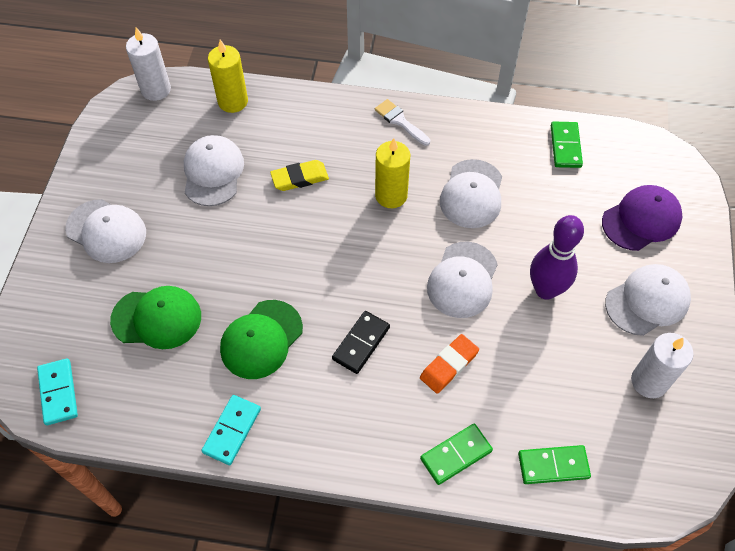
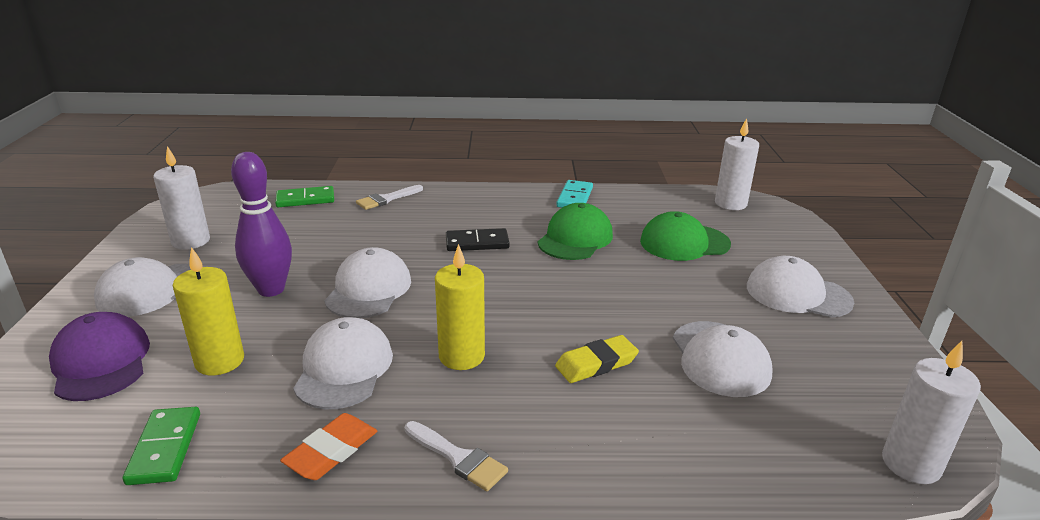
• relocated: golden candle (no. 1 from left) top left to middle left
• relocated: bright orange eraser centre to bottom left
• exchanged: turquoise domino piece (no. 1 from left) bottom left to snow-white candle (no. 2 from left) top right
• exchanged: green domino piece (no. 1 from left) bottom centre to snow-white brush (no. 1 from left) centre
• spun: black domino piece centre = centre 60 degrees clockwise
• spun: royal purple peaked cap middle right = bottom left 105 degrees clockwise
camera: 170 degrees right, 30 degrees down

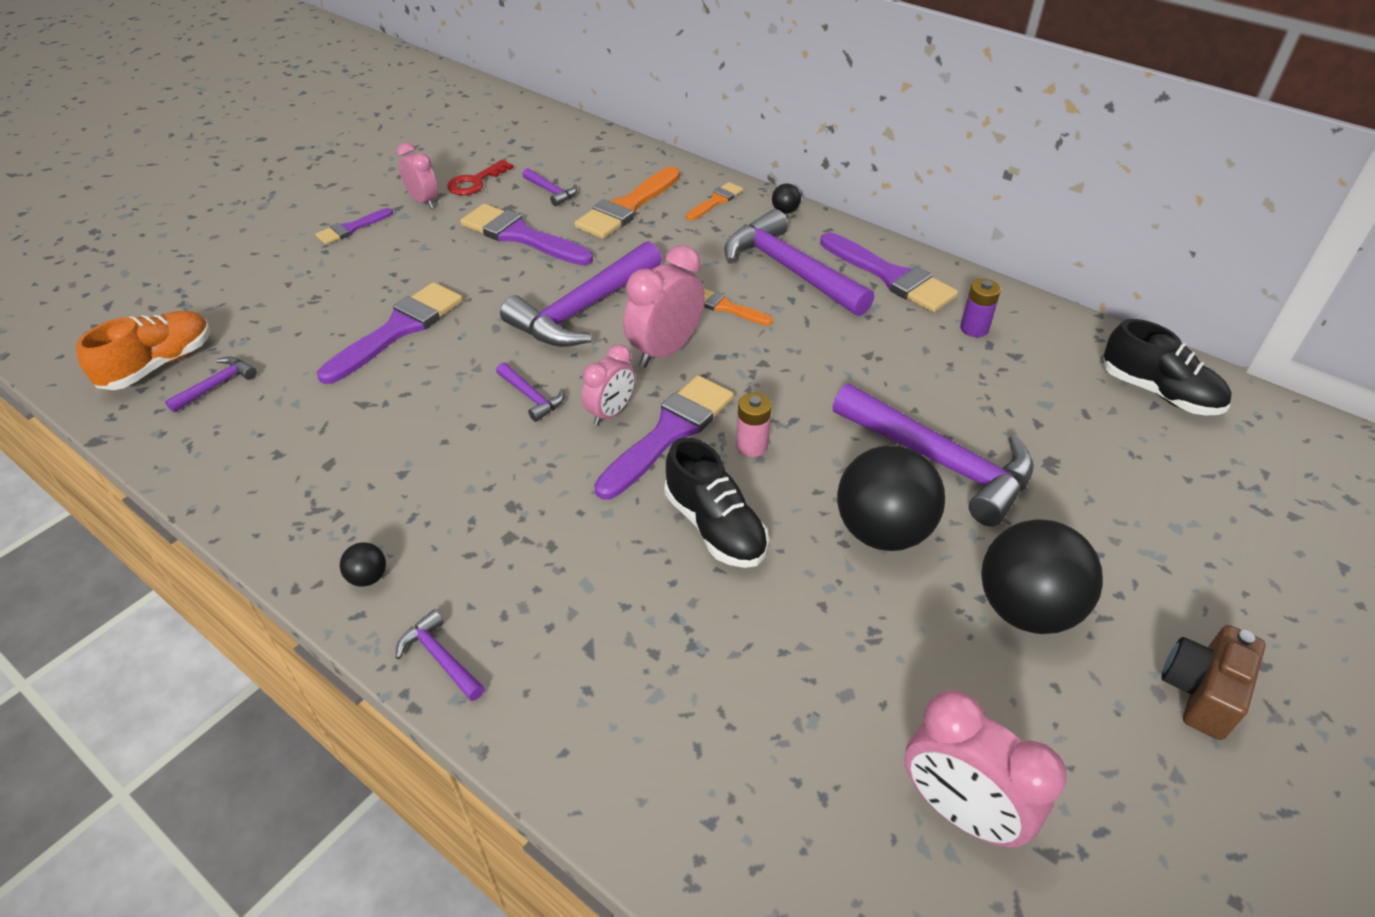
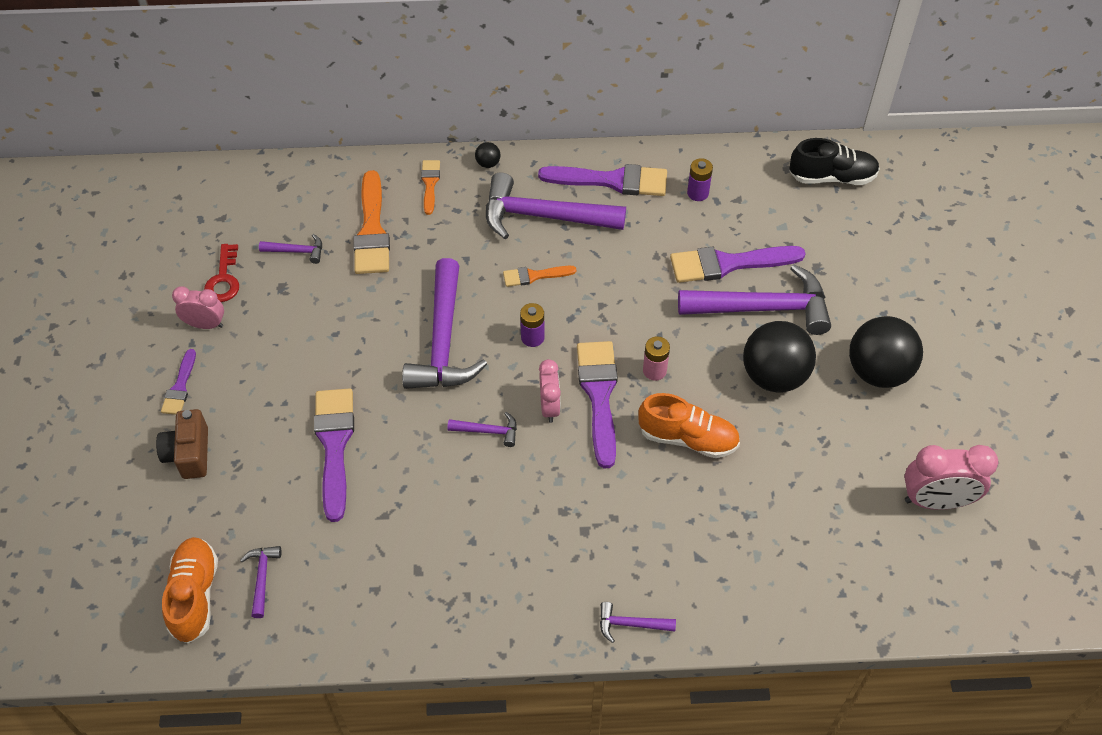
• missing: black ball (no. 1 from left) middle left
• relocated: royal purple brush (no. 3 from left in the first image) top centre to royal purple brush (no. 5 from left) middle right
• relocated: russet photo camera bottom right to middle left
• exchanged: rosy bedside clock (no. 3 from left) centre to royal purple AA battery (no. 1 from left) centre
• colour: black shoe (no. 1 from left) centre to bright orange shoe (no. 2 from left) centre
camera: 40 degrees left, 10 degrees up

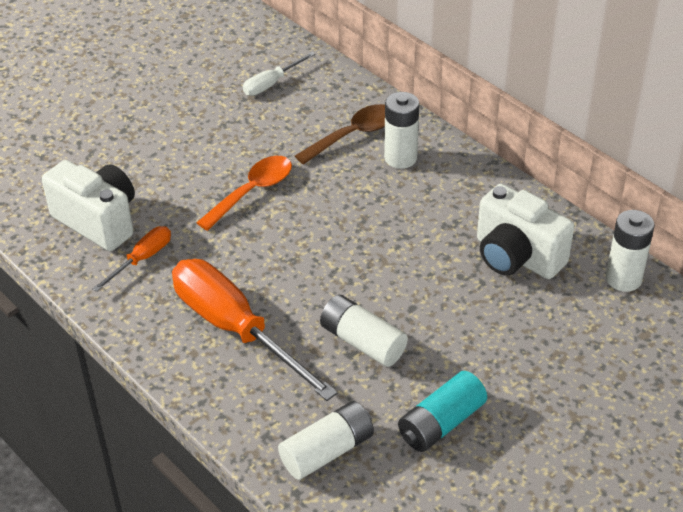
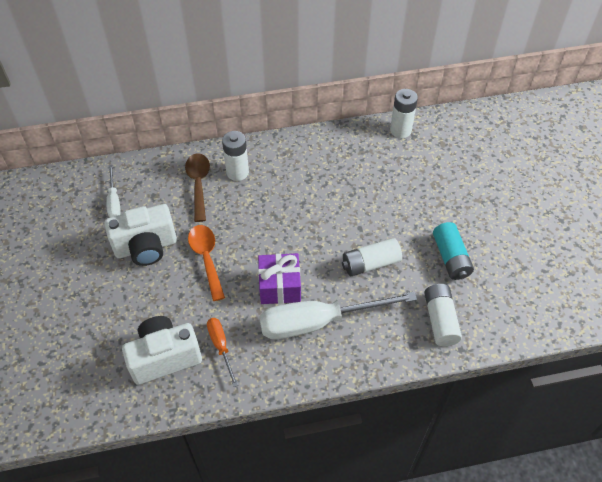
• appeared: royal purple present centre
• relocated: snow-white photo camera (no. 2 from left in the first image) middle right to snow-white photo camera (no. 1 from left) middle left
• colour: bright orange flat screwdriver (no. 2 from left) centre to snow-white flat screwdriver (no. 2 from left) centre
camera: 60 degrees left, 10 degrees up

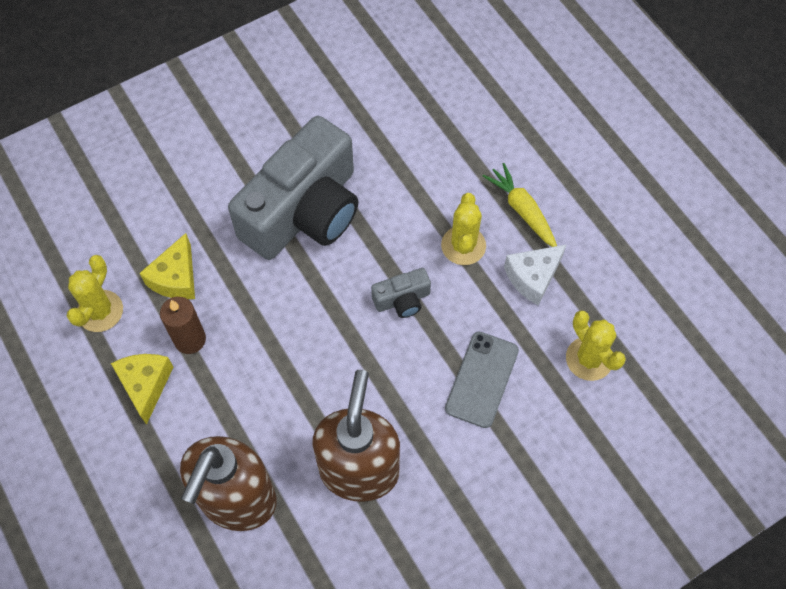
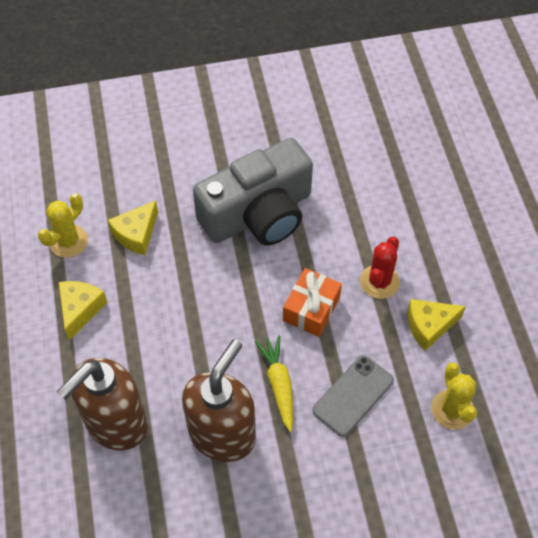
• missing: russet candle middle left
• relocated: golden toy carrot centre to bottom centre
• exchanged: ash-grey photo camera (no. 2 from left) centre to bright orange present centre
• colour: golden cactus (no. 2 from left) centre to red cactus middle right
• colour: snow-white piece of cheese middle right to golden piece of cheese (no. 3 from left) middle right
camera: 20 degrees right, 5 degrees down

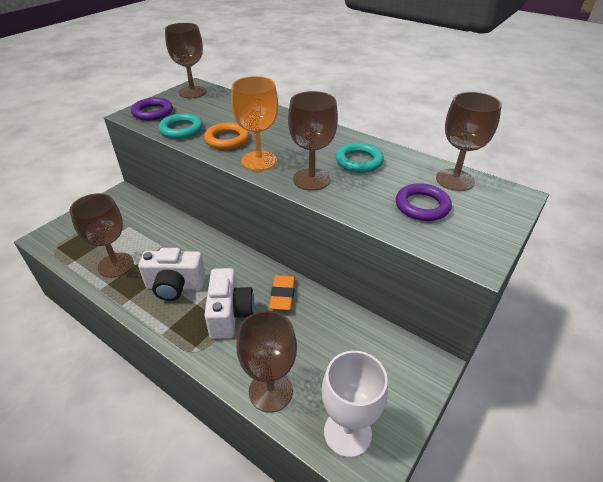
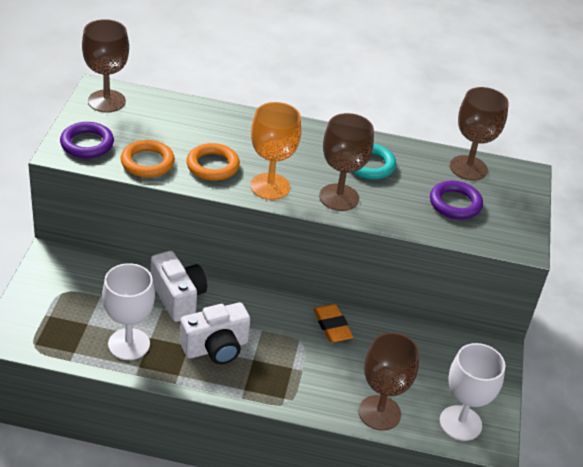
• relocated: snow-white photo camera (no. 2 from left in the first image) centre to snow-white photo camera (no. 1 from left) middle left
• colour: russet chalice (no. 1 from left) middle left to snow-white chalice (no. 1 from left) middle left
• colour: turquoise hoop (no. 1 from left) top left to bright orange hoop (no. 1 from left) middle left
camera: 30 degrees left, 0 degrees up

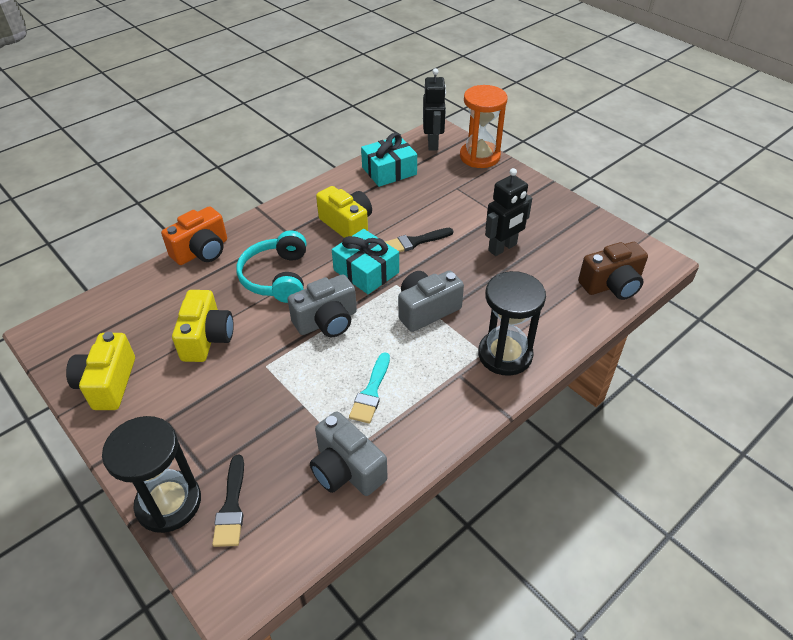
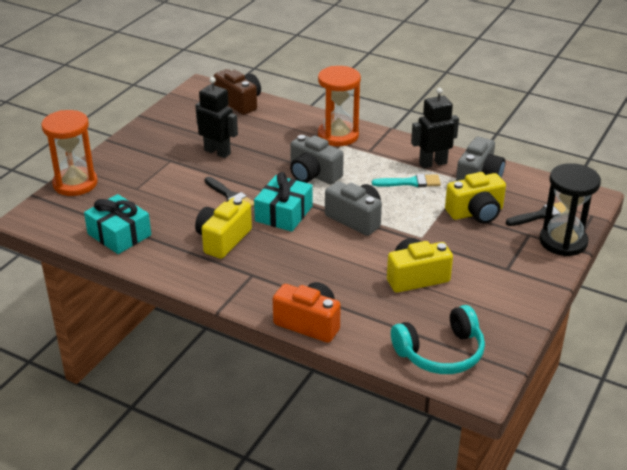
• relocated: golden photo camera (no. 1 from left in the first image) middle left to golden photo camera (no. 3 from left) middle right
• relocated: turquoise over-ear headphones centre to bottom right
• relocated: black robot figure (no. 1 from left in the first image) top centre to black robot figure (no. 2 from left) top right
• colour: black hourglass (no. 2 from left) centre to bright orange hourglass (no. 2 from left) top centre
camera: 110 degrees left, 10 degrees down

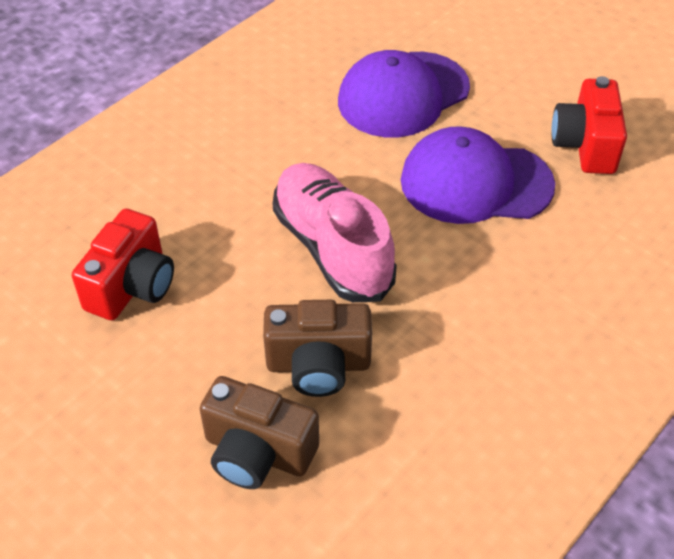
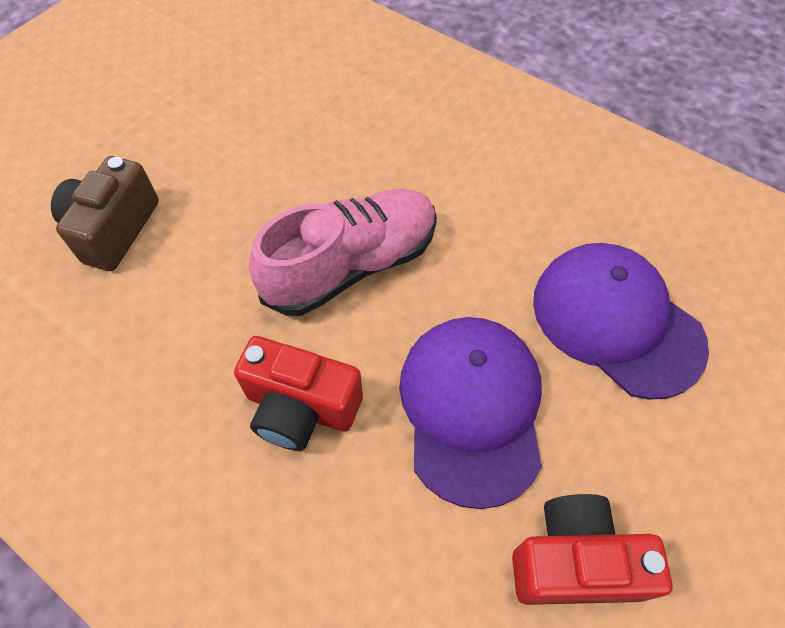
• missing: russet photo camera (no. 2 from left) centre
• relocated: red photo camera (no. 1 from left) middle left to centre
camera: 85 degrees right, 10 degrees up

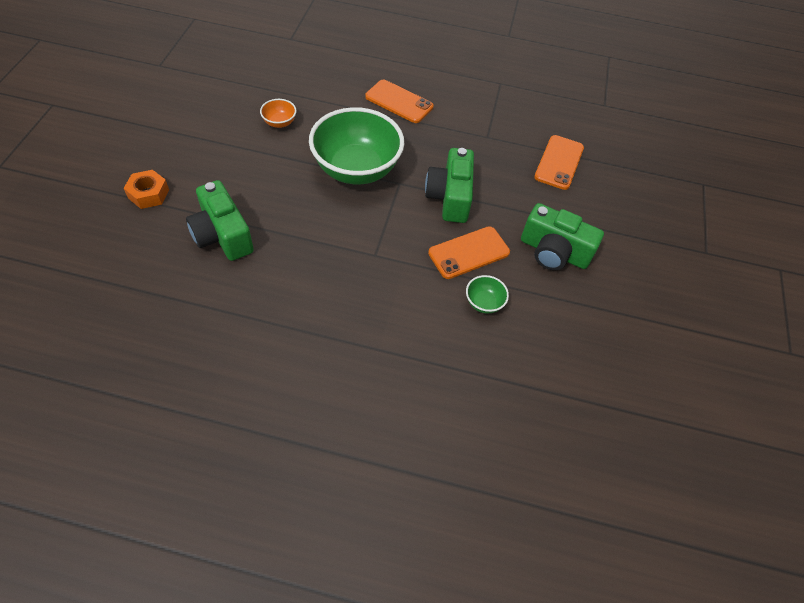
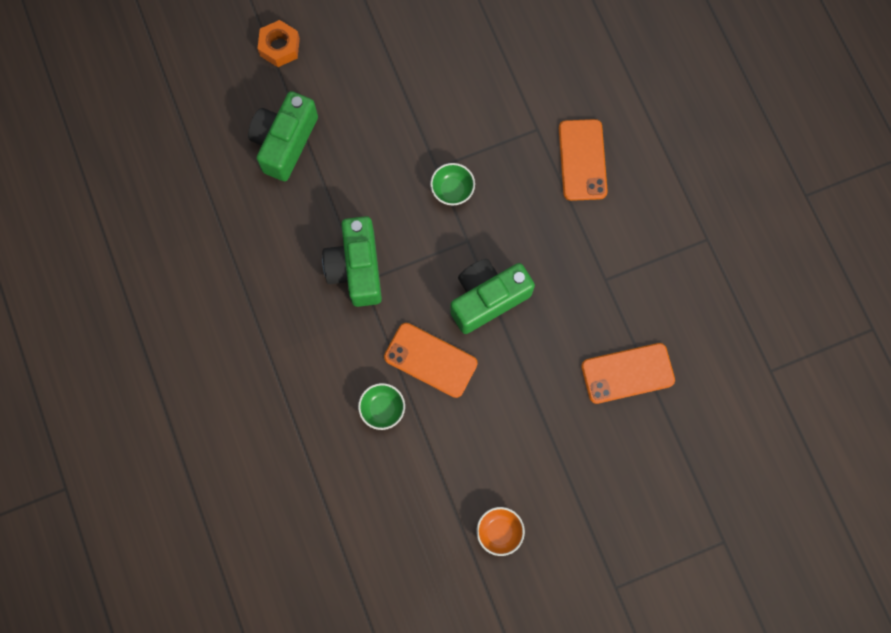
• relocated: bright orange serving bowl top centre to bottom centre
• relocated: green photo camera (no. 3 from left in the first image) middle right to green photo camera (no. 2 from left) centre
• size: green serving bowl (no. 1 from left in the first image) top centre = top centre x0.41
camera: 60 degrees right, 20 degrees up

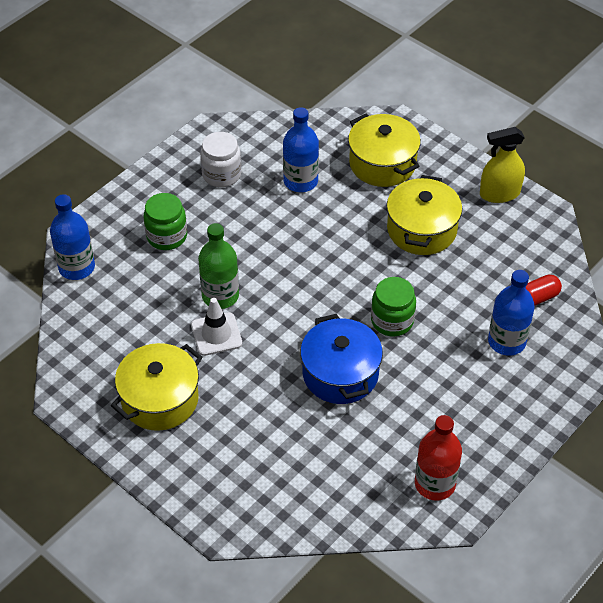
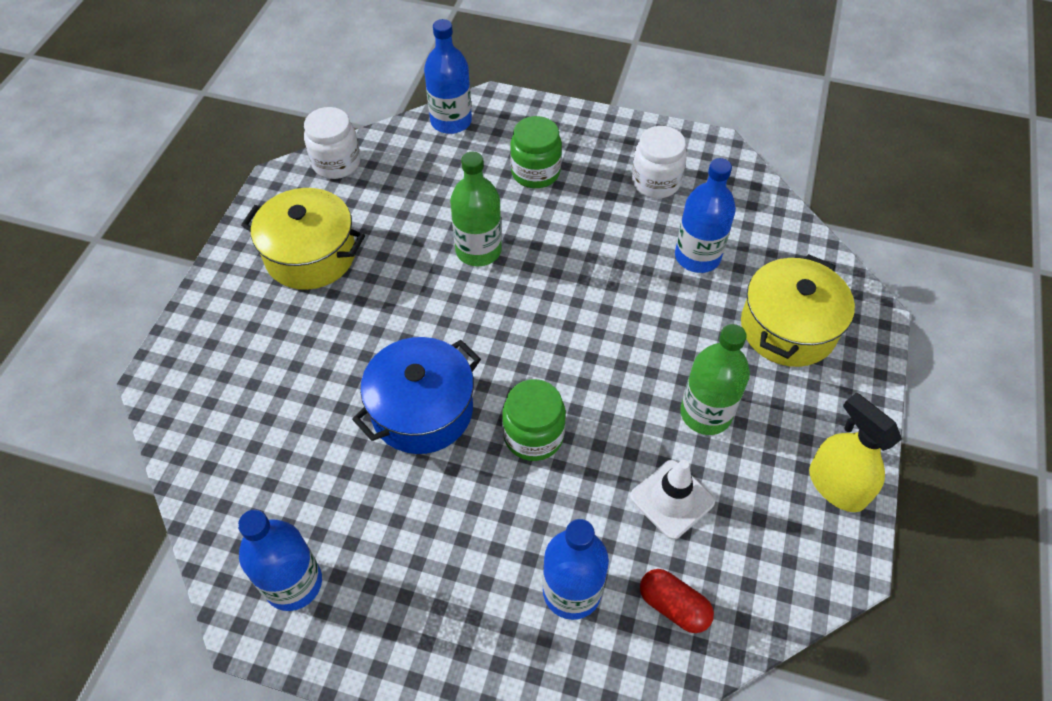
• appeared: snow-white jam jar (no. 1 from left) top left
• relocated: snow-white road cone centre to bottom centre
• exchanged: golden pot (no. 3 from left) middle right to green drink bottle (no. 2 from left) middle right
• colour: red drink bottle bottom right to cobalt drink bottle (no. 1 from left) bottom left
camera: 65 degrees right, 5 degrees up

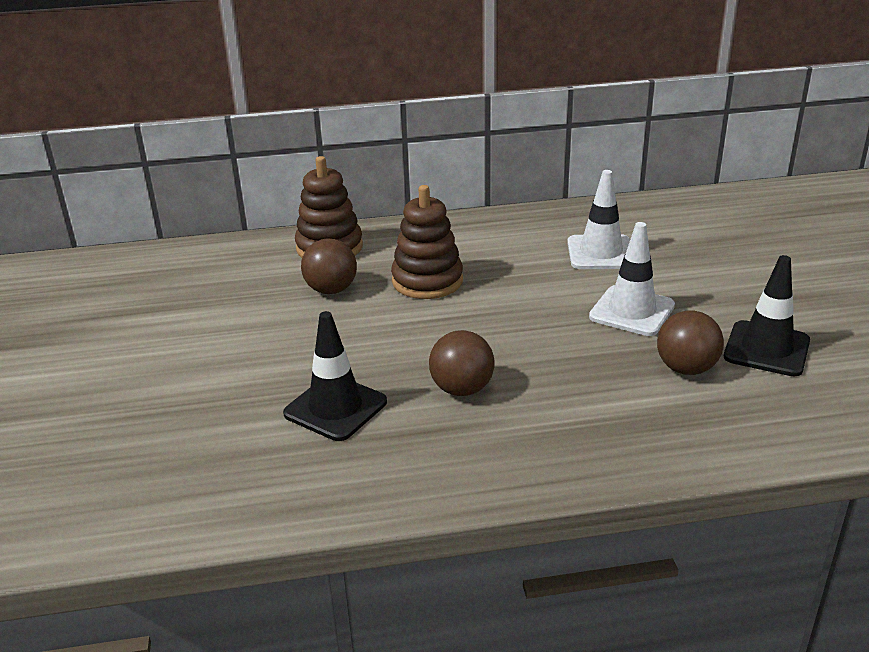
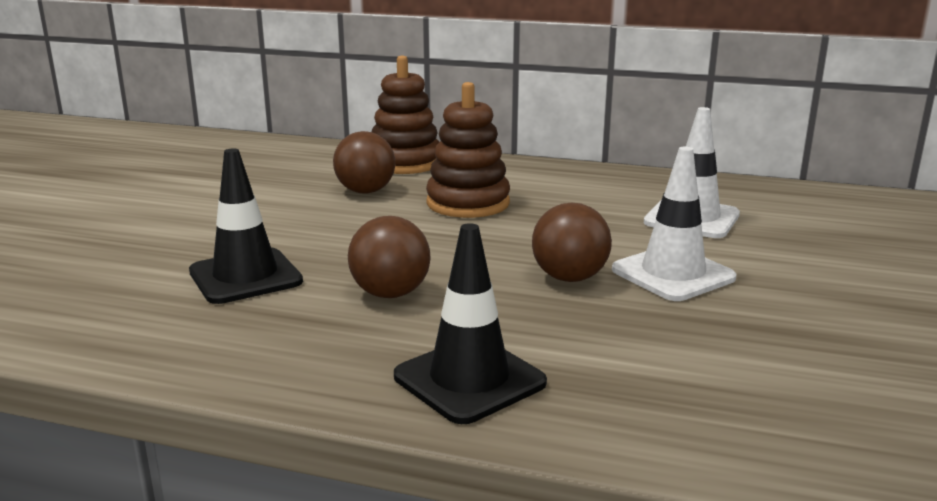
• relocated: russet ball (no. 3 from left) middle right to centre
• relocated: black road cone (no. 2 from left) middle right to centre
camera: 25 degrees right, 10 degrees down

